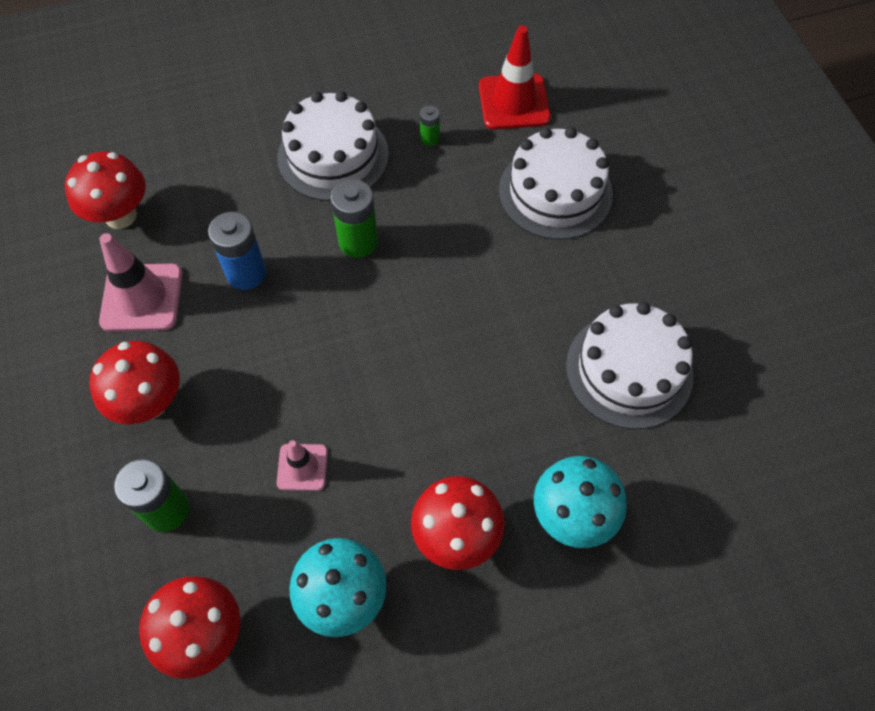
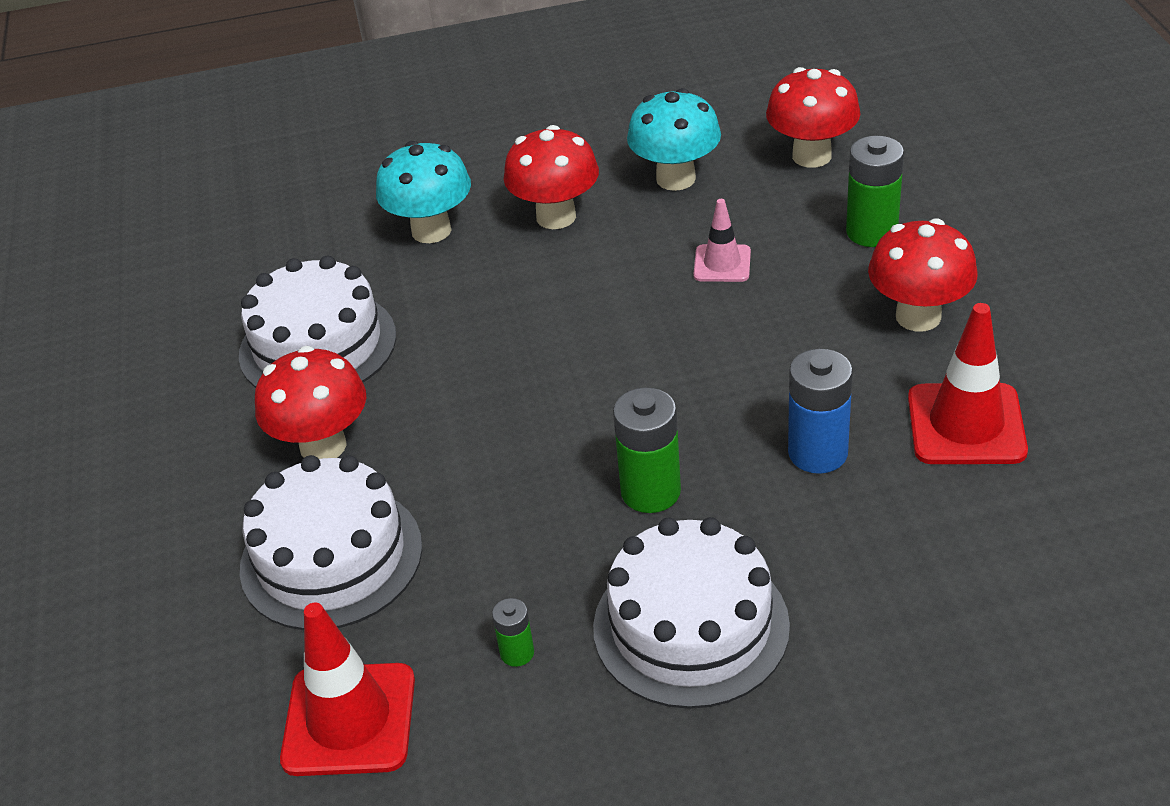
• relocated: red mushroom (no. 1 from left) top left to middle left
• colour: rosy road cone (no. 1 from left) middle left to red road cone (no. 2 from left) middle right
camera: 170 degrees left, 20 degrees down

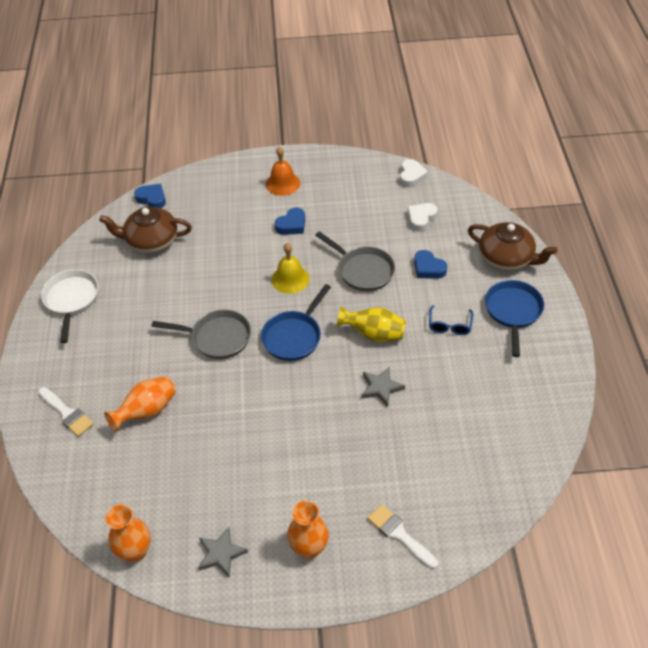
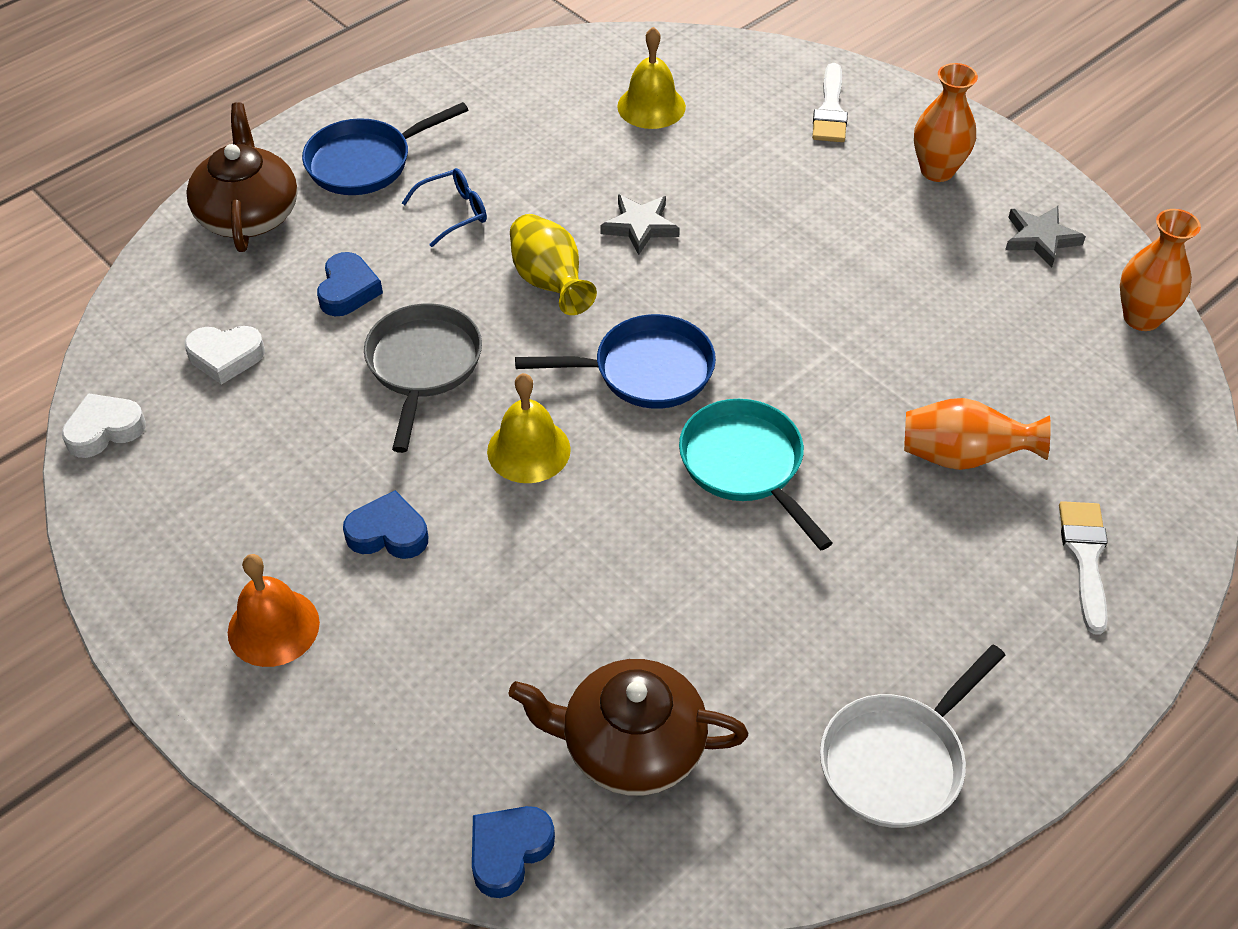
• appeared: golden school bell (no. 2 from left) top centre
• colour: ash-grey skillet (no. 1 from left) middle left to turquoise skillet centre
• spun: russet teapot (no. 1 from left in the first image) middle left = bottom centre 135 degrees clockwise
• spun: cobalt heart (no. 1 from left in the first image) top left = bottom centre 45 degrees clockwise
camera: 130 degrees left, 0 degrees up

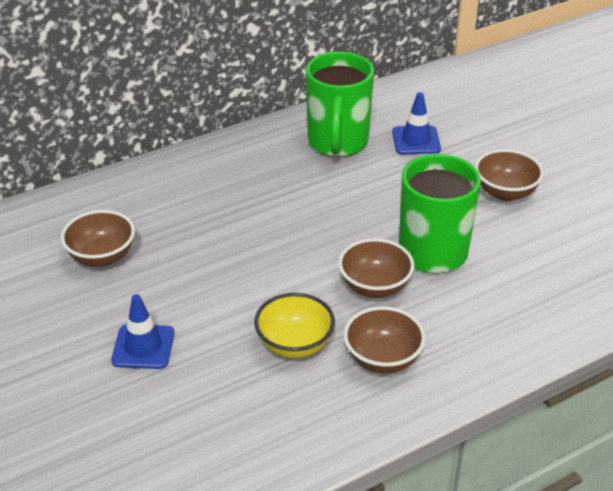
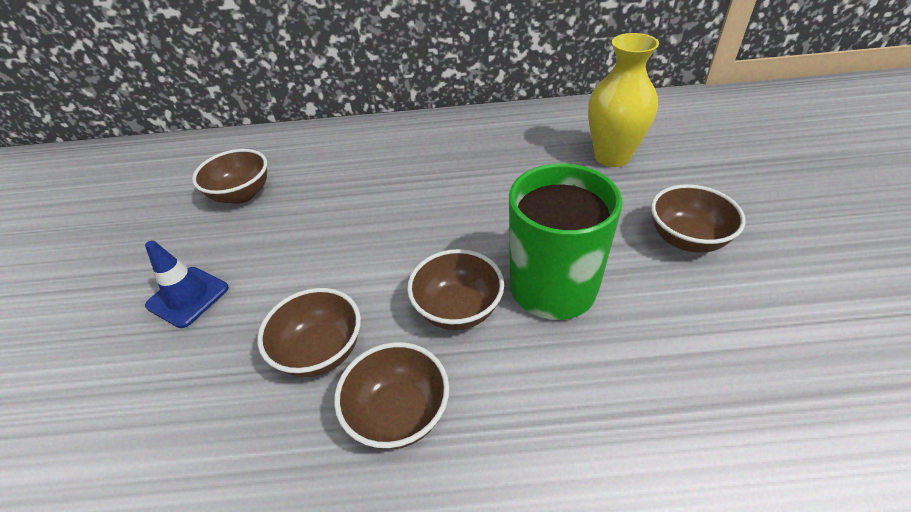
• missing: green tea mug (no. 1 from left) top centre
• exchanged: cobalt road cone (no. 2 from left) top right to golden flower vase top right
• colour: golden serving bowl centre to russet serving bowl (no. 2 from left) centre
camera: 30 degrees right, 5 degrees up

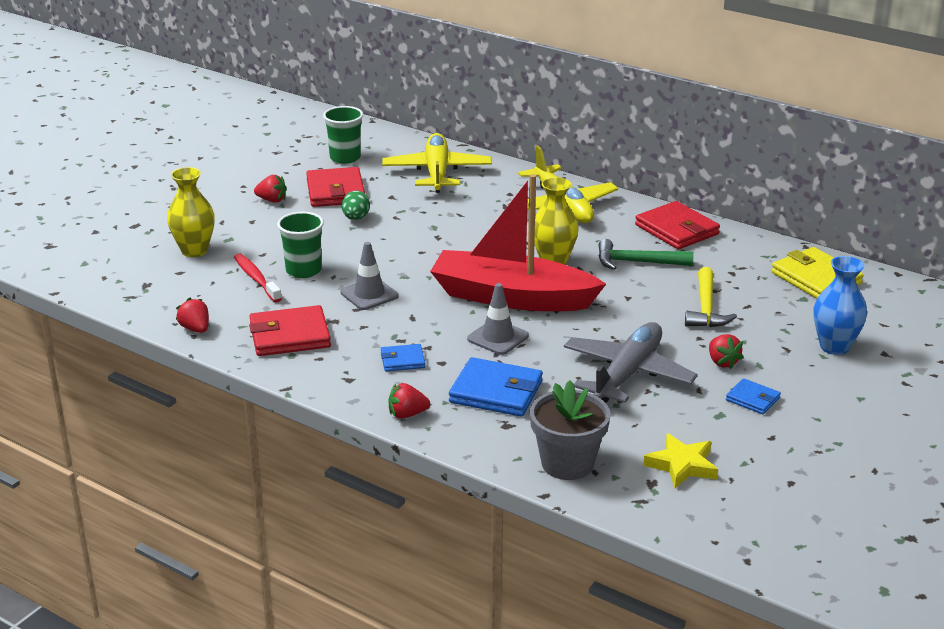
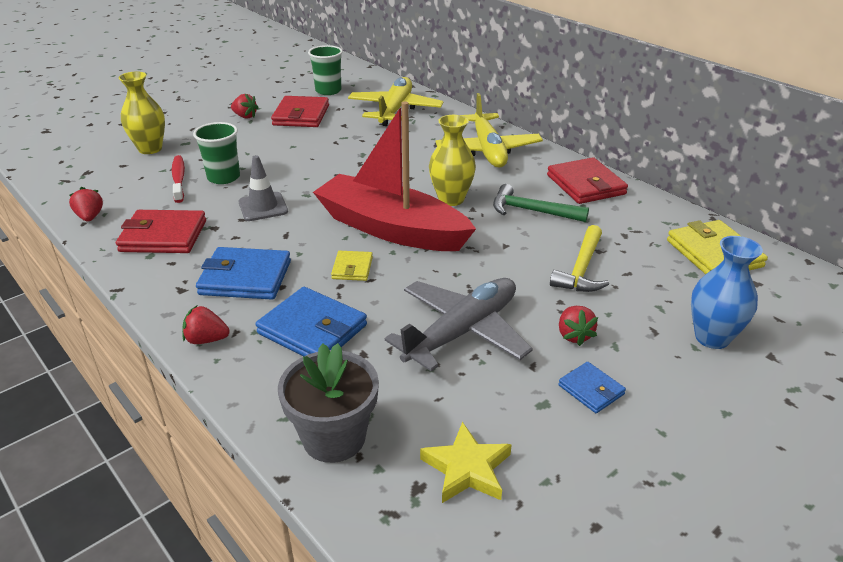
• missing: green egg shape top centre
• exchanged: ash-grey road cone (no. 2 from left) centre to golden wallet (no. 1 from left) centre
• size: cobalt wallet (no. 1 from left) centre = middle left x1.85
camera: 15 degrees right, 5 degrees up

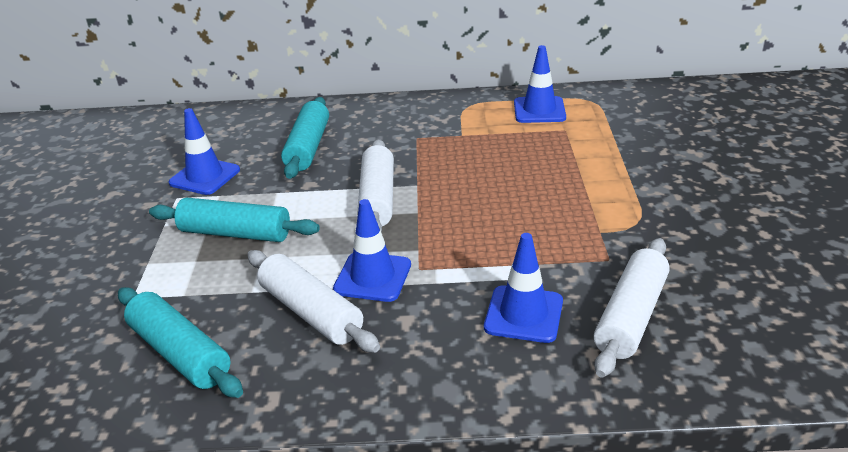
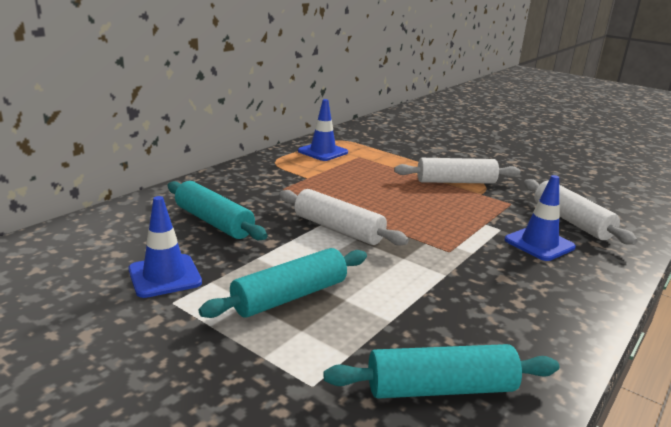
• missing: cobalt road cone (no. 2 from left) centre
• relocated: snow-white pastry roller (no. 1 from left in the first image) centre to snow-white pastry roller (no. 2 from left) middle right
camera: 55 degrees left, 10 degrees down

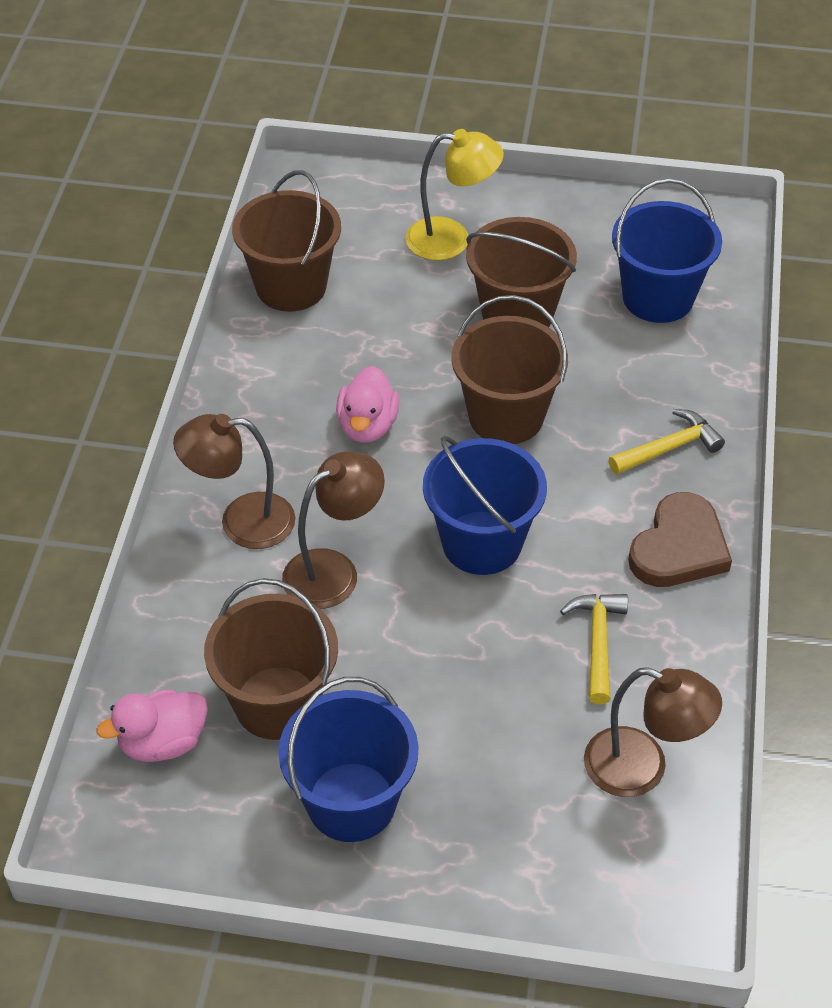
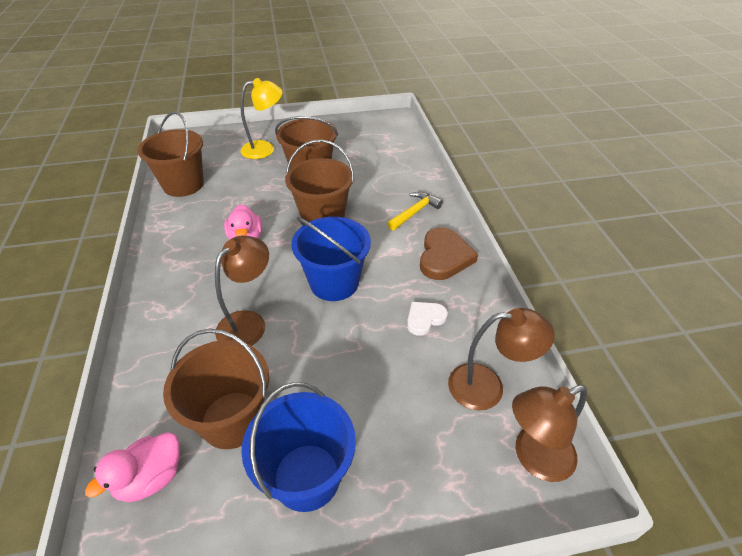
• missing: cobalt bucket (no. 3 from left) top right
• relocated: russet desk lamp (no. 1 from left in the first image) middle left to russet desk lamp (no. 3 from left) bottom right
• exchanged: golden hammer (no. 1 from left) middle right to snow-white heart centre
camera: 20 degrees left, 5 degrees down

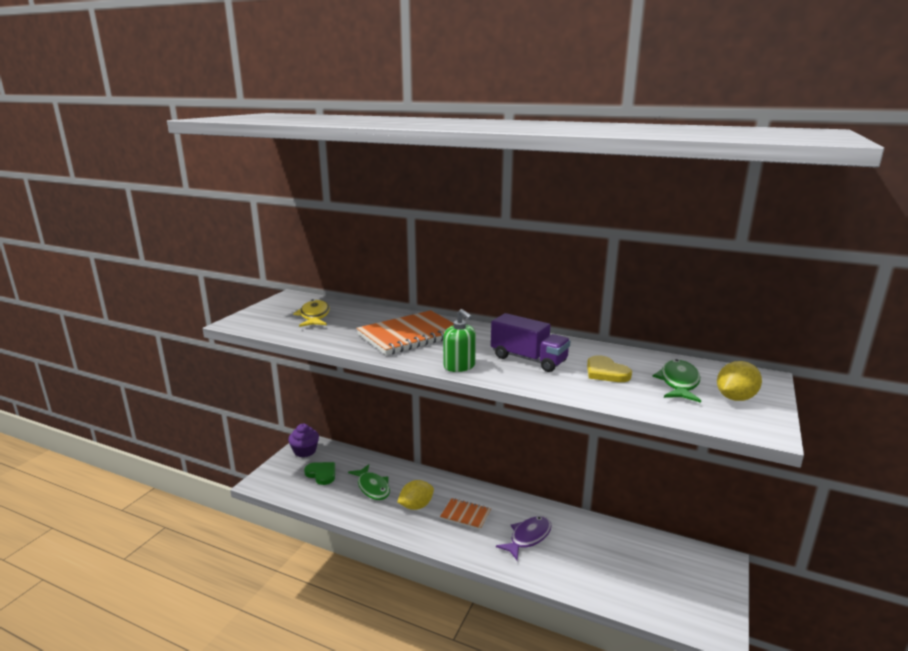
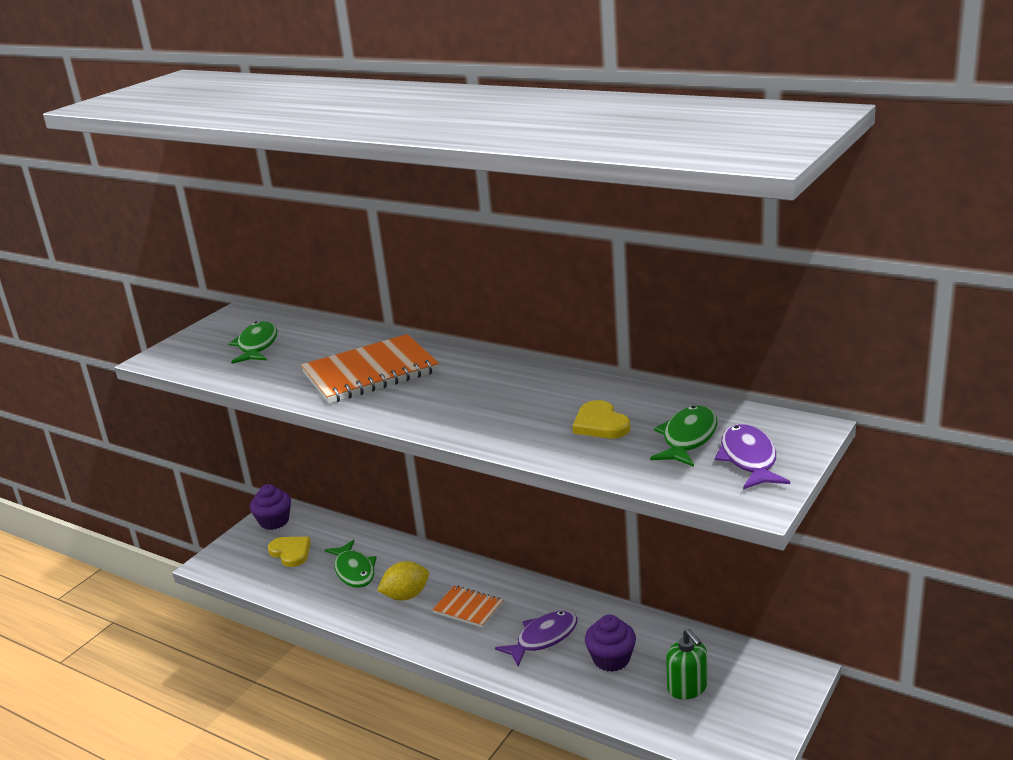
• missing: royal purple truck centre
• appeared: royal purple cupcake (no. 2 from left) bottom centre
• relocated: green soap pump centre to bottom right
• exchanged: golden lemon (no. 2 from left) middle right to royal purple toy fish (no. 2 from left) middle right
• colour: golden toy fish centre to green toy fish (no. 1 from left) middle left
• colour: green heart bottom centre to golden heart (no. 1 from left) bottom left
camera: 10 degrees right, 5 degrees up

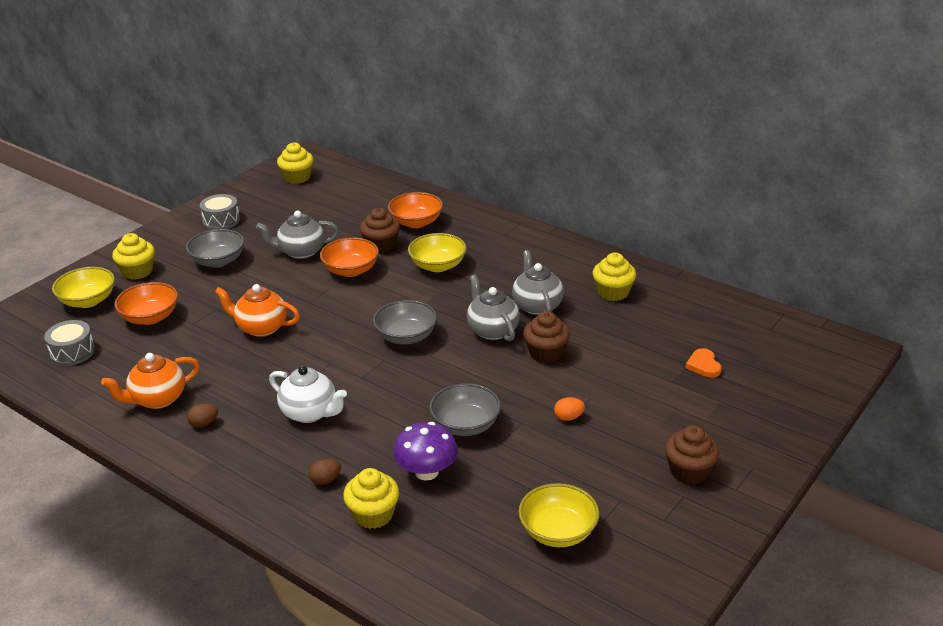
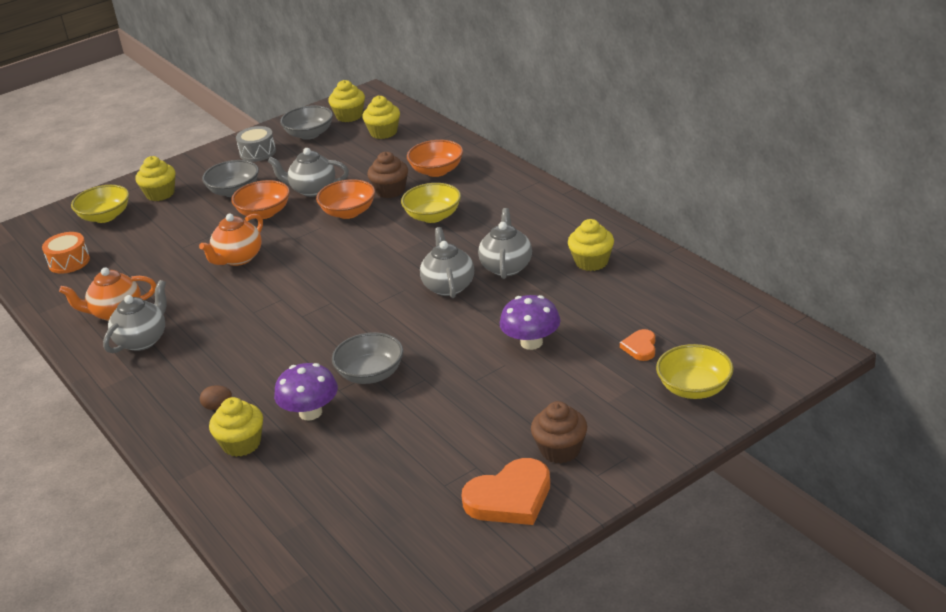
• missing: snow-white teapot middle left
• missing: russet cupcake (no. 2 from left) centre
• missing: bright orange egg shape centre
• appeared: golden cupcake (no. 4 from left) top centre
• appeared: bright orange heart (no. 1 from left) bottom centre
• appeared: royal purple mushroom (no. 2 from left) centre
• relocated: bright orange serving bowl (no. 1 from left) middle left to top left
• relocated: ash-grey serving bowl (no. 2 from left) centre to top left
• relocated: golden serving bowl (no. 3 from left) bottom centre to middle right
• exchanged: russet egg shape (no. 1 from left) middle left to ash-grey teapot (no. 1 from left) middle left
• colour: ash-grey toy drum (no. 1 from left) middle left to bright orange toy drum middle left
• spun: bright orange teapot (no. 2 from left) middle left = middle left 90 degrees counterclockwise
camera: 20 degrees right, 0 degrees up

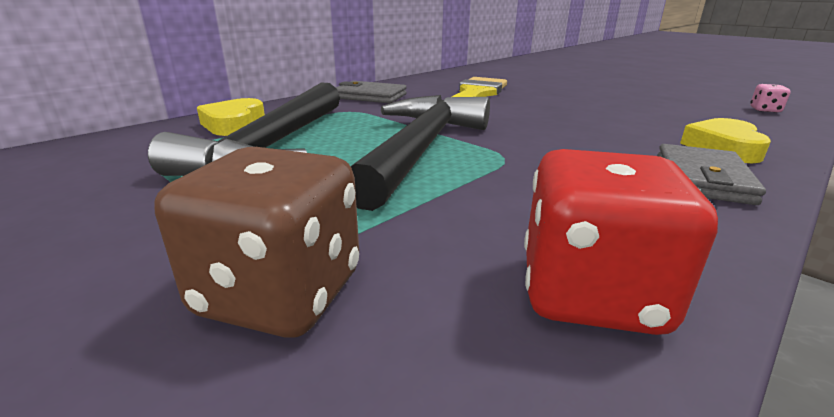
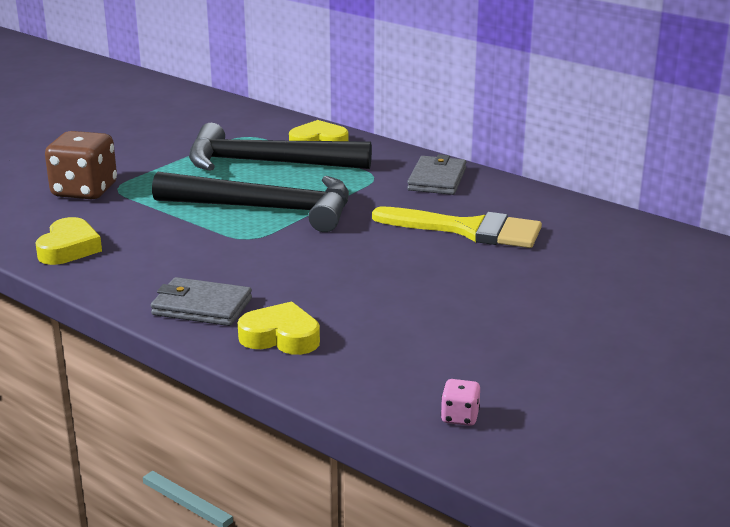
• exchanged: red game die middle right to golden heart (no. 1 from left) middle left
camera: 85 degrees right, 0 degrees up

